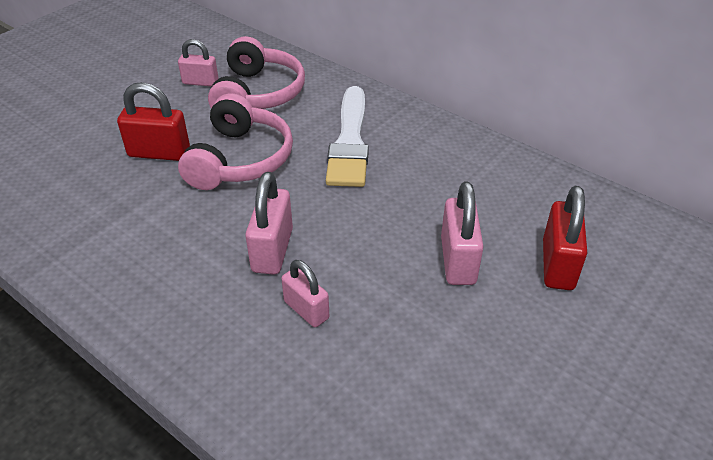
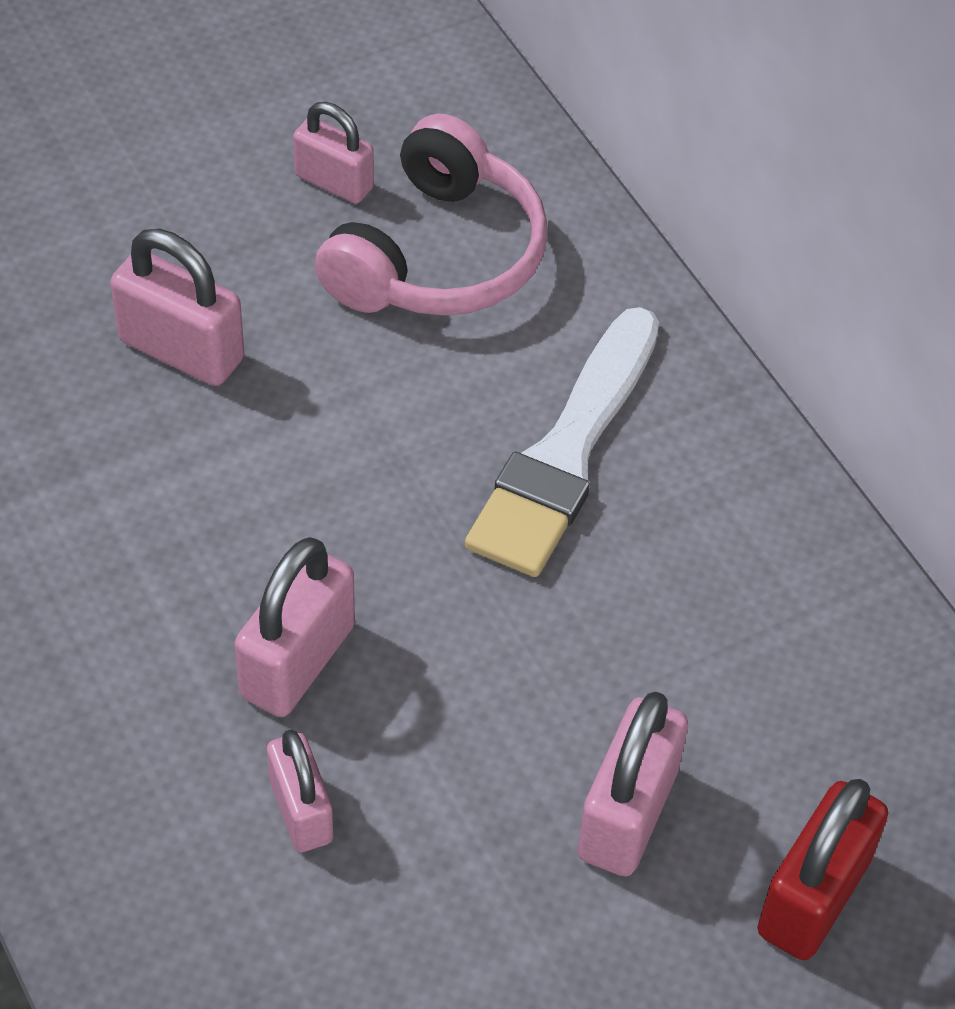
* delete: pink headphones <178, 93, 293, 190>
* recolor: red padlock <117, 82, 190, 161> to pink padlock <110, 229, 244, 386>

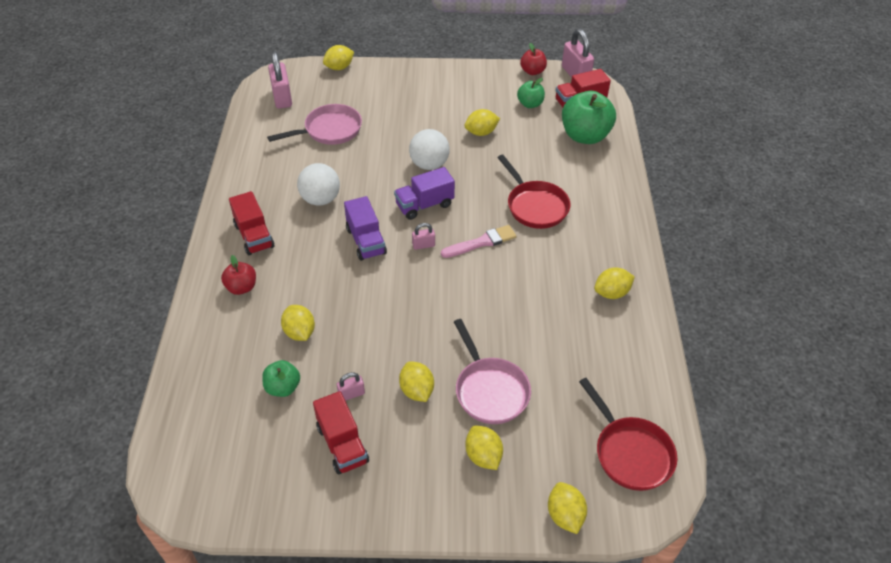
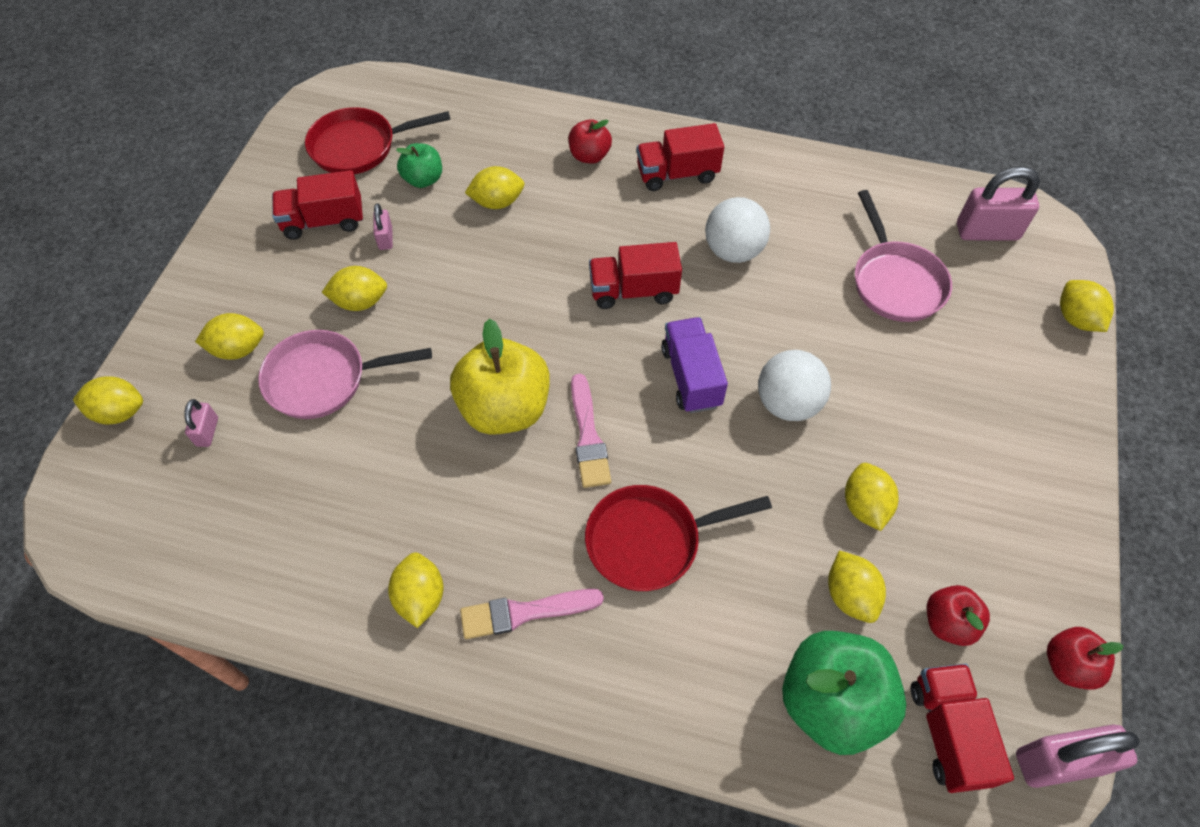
* insert: yellow apple <450, 318, 550, 435>
* insert: pink brush <460, 589, 604, 639>
* insert: yellow lemon <828, 551, 886, 623>
* move: pink padlock <412, 223, 435, 250> to <184, 399, 218, 447>
* move: red pan <579, 378, 677, 491> to <305, 107, 451, 174>
* recolor: purple truck <344, 196, 387, 261> to red truck <589, 242, 682, 309>
* recolor: green apple <517, 78, 545, 108> to red apple <927, 585, 990, 646>

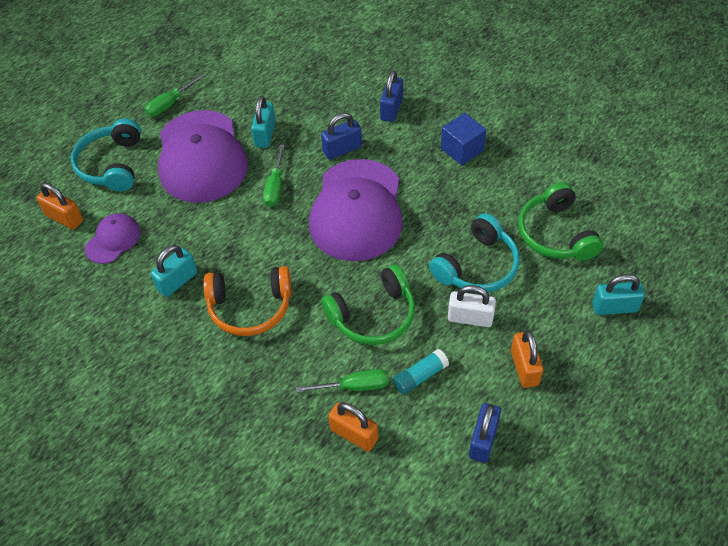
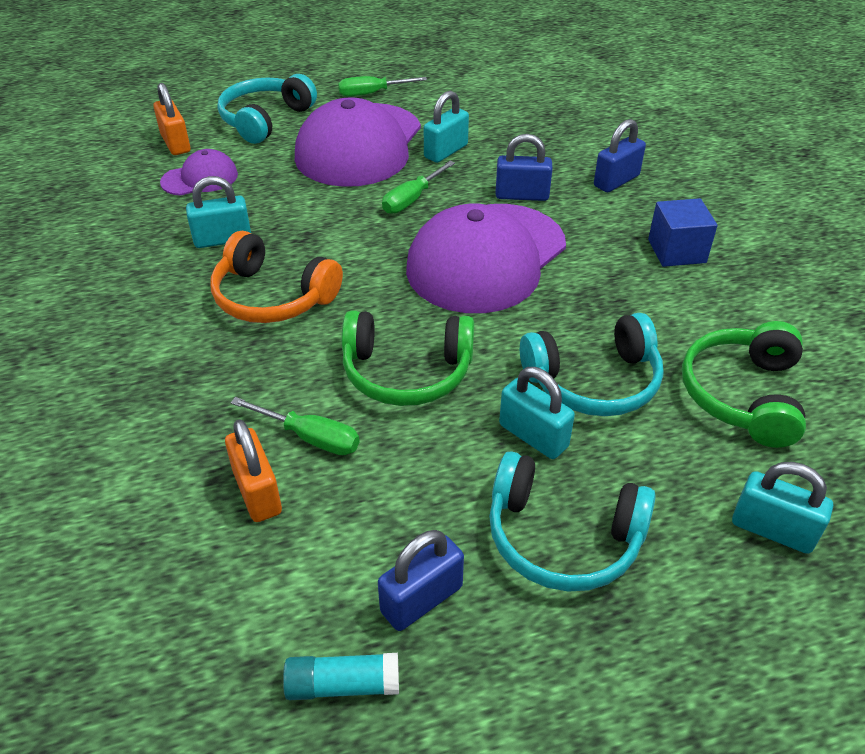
* move: turquoise glue stick <393, 349, 449, 395> to <283, 653, 399, 700>
* replace: orange padlock <511, 330, 543, 388> to turquoise headphones <489, 451, 656, 592>
* recolor: white padlock <448, 285, 496, 327> to turquoise padlock <499, 367, 575, 459>

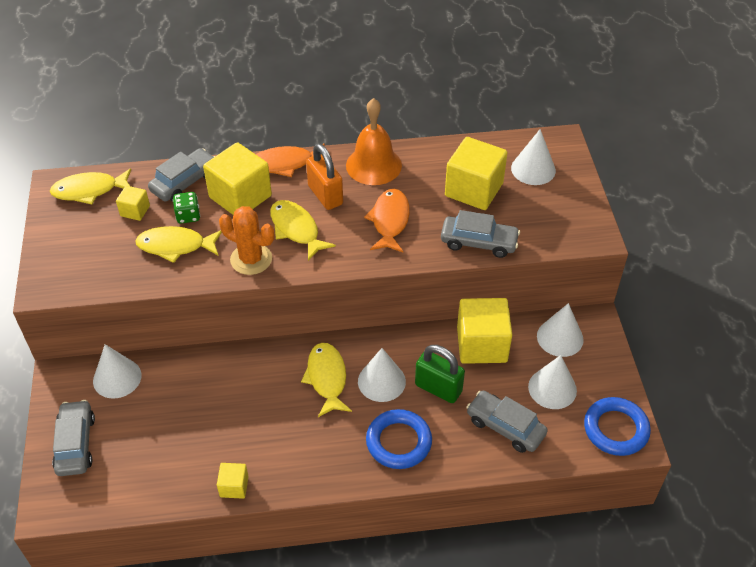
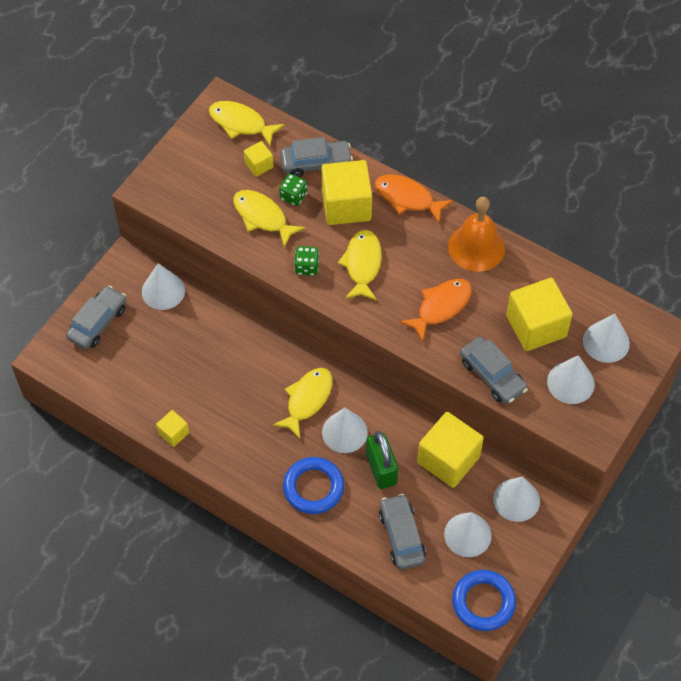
* delete: orange padlock <306, 144, 343, 210>
* insert: white cone <547, 355, 595, 404>
* replace: orange cactus <219, 206, 275, 275> to green dice <294, 246, 319, 276>

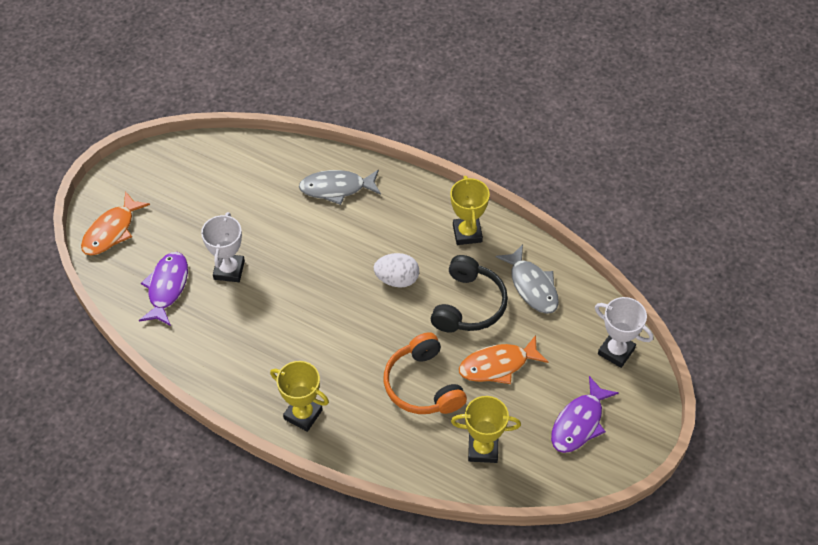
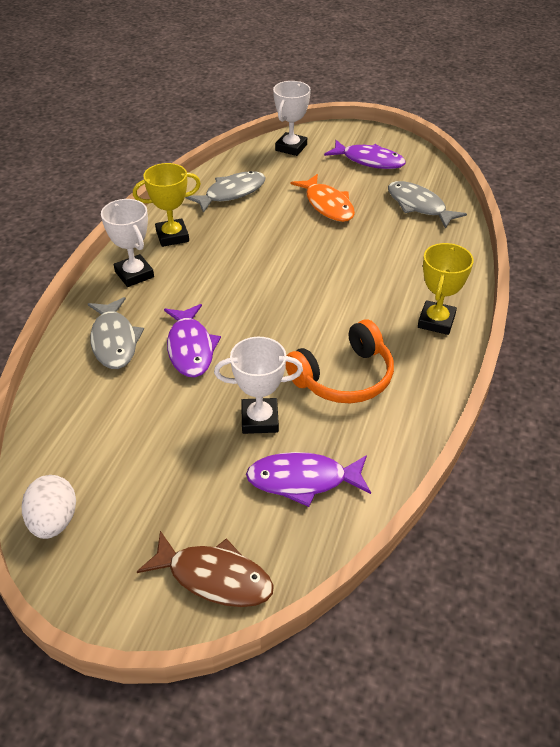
* delete: black headphones <431, 255, 508, 333>
* insert: white trophy <101, 199, 154, 287>
* insert: purple fish <164, 304, 221, 377>
* move: white egg <374, 253, 419, 288> to <22, 475, 76, 539>
* move: orange headphones <384, 332, 467, 414> to <286, 320, 394, 403>
* replace: yellow trophy <451, 396, 521, 463> to grey fish <388, 181, 467, 229>
* recolor: orange fish <81, 191, 150, 255> to brown fish <137, 531, 274, 607>

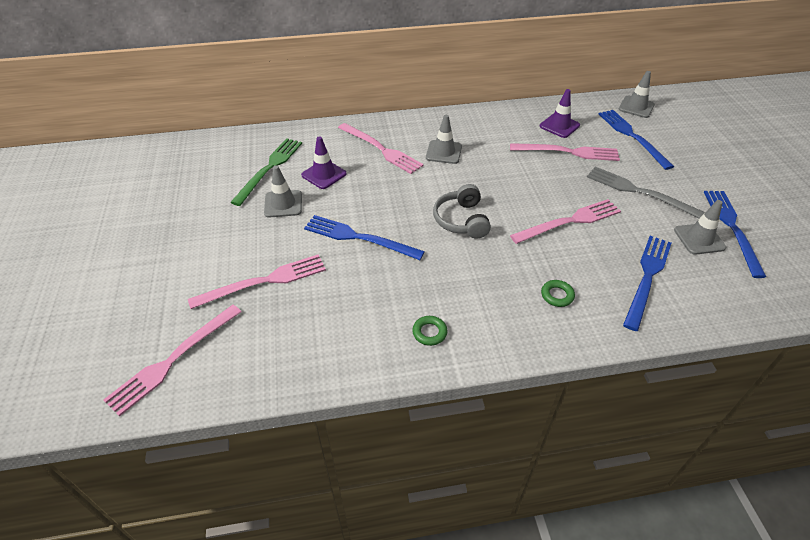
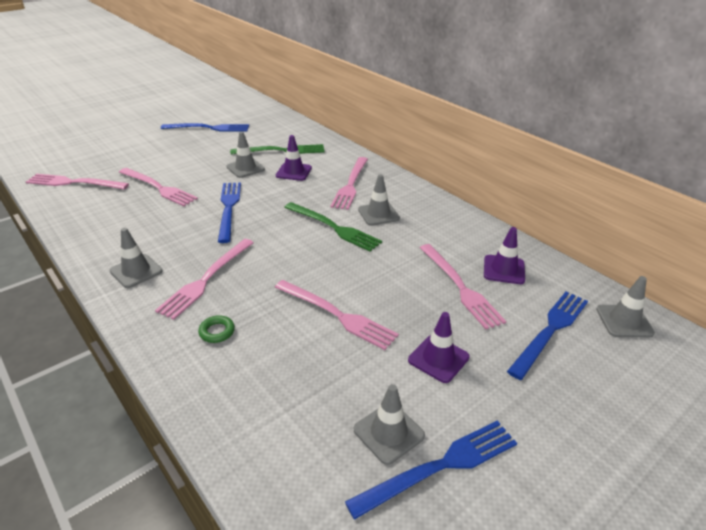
* delete: grey headphones <433, 184, 491, 238>
* insert: pink fork <155, 239, 254, 320>
* insert: green fork <284, 202, 382, 252>
* move: blue fork <623, 236, 671, 331> to <161, 123, 249, 132>
* replace: green ring <412, 316, 447, 346> to grey traffic cone <110, 228, 163, 288>
* replace: grey fork <587, 167, 705, 219> to purple traffic cone <408, 312, 470, 383>

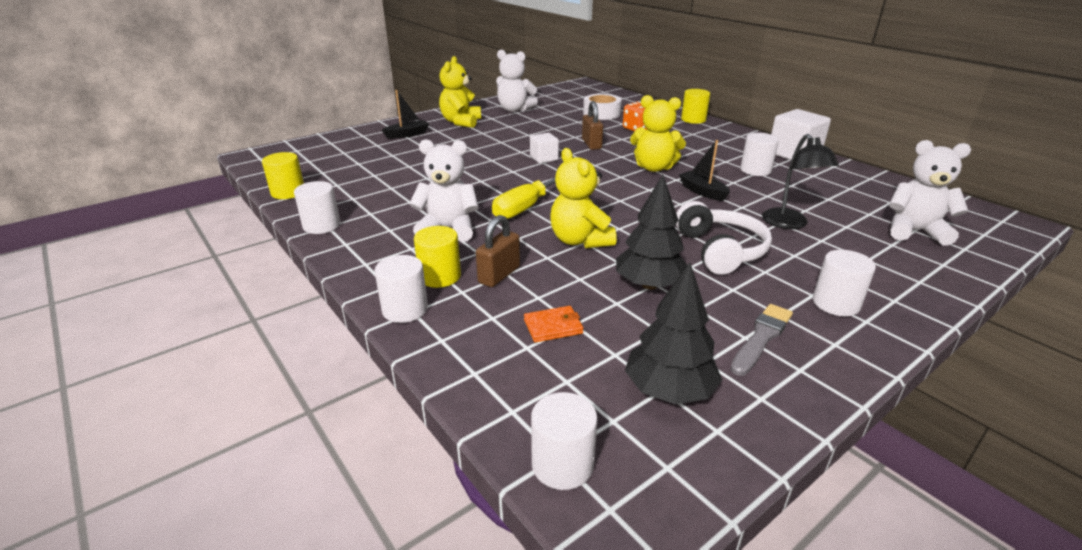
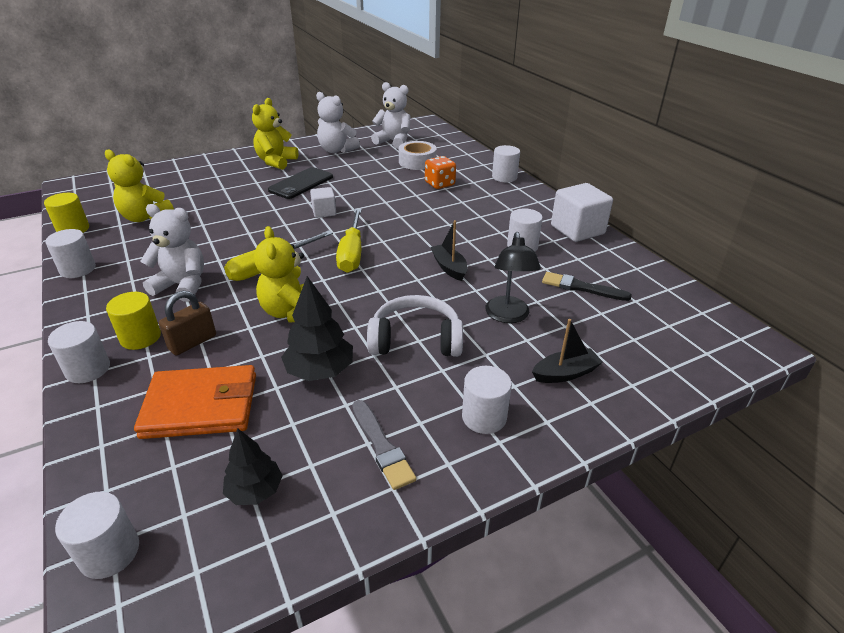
* delete: brown padlock <582, 101, 603, 150>
* insert: black phone <268, 167, 333, 199>
* insert: yellow screwdriver <336, 209, 362, 273>
* insert: black brush <542, 272, 632, 301>
* move: black boat <382, 90, 429, 139> to <532, 319, 603, 383>
* move: yellow teddy bear <630, 95, 686, 172> to <105, 149, 174, 222>
* move: white teddy bear <889, 140, 971, 246> to <371, 82, 410, 149>
* recolor: yellow cylinder <681, 89, 710, 124> to white cylinder <492, 145, 520, 182>
* rotate: white headphones <676, 201, 772, 275> = <367, 295, 463, 357> 90 degrees counterclockwise
* rotate: grey brush <730, 304, 793, 376> = <352, 400, 417, 490> 105 degrees clockwise
* resize: orange wallet <524, 306, 583, 343> = <134, 365, 256, 439> x2.14
* resize: black tree <625, 263, 722, 404> = <223, 428, 283, 505> x0.66

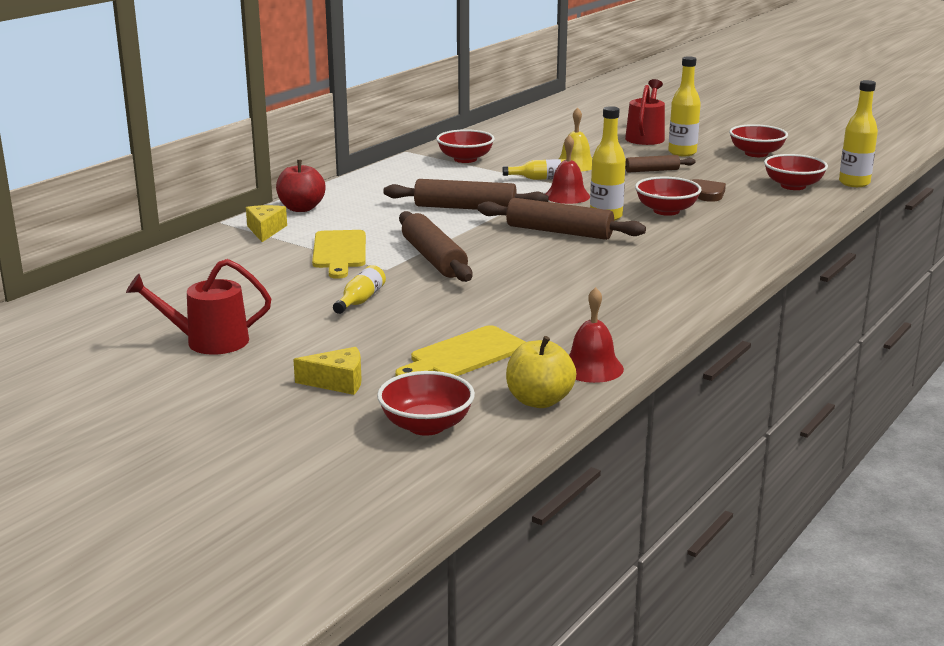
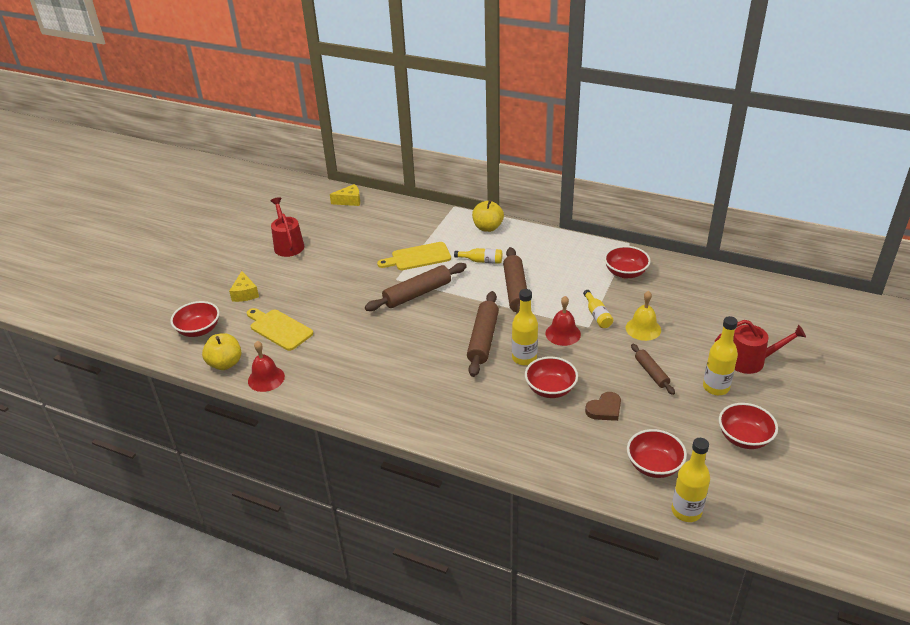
* move: yellow cheese <246, 205, 287, 242> to <330, 184, 360, 206>
* move: yellow bottle <333, 265, 386, 314> to <454, 248, 502, 264>
* recolor: red apple <276, 160, 326, 212> to yellow apple <472, 200, 504, 232>

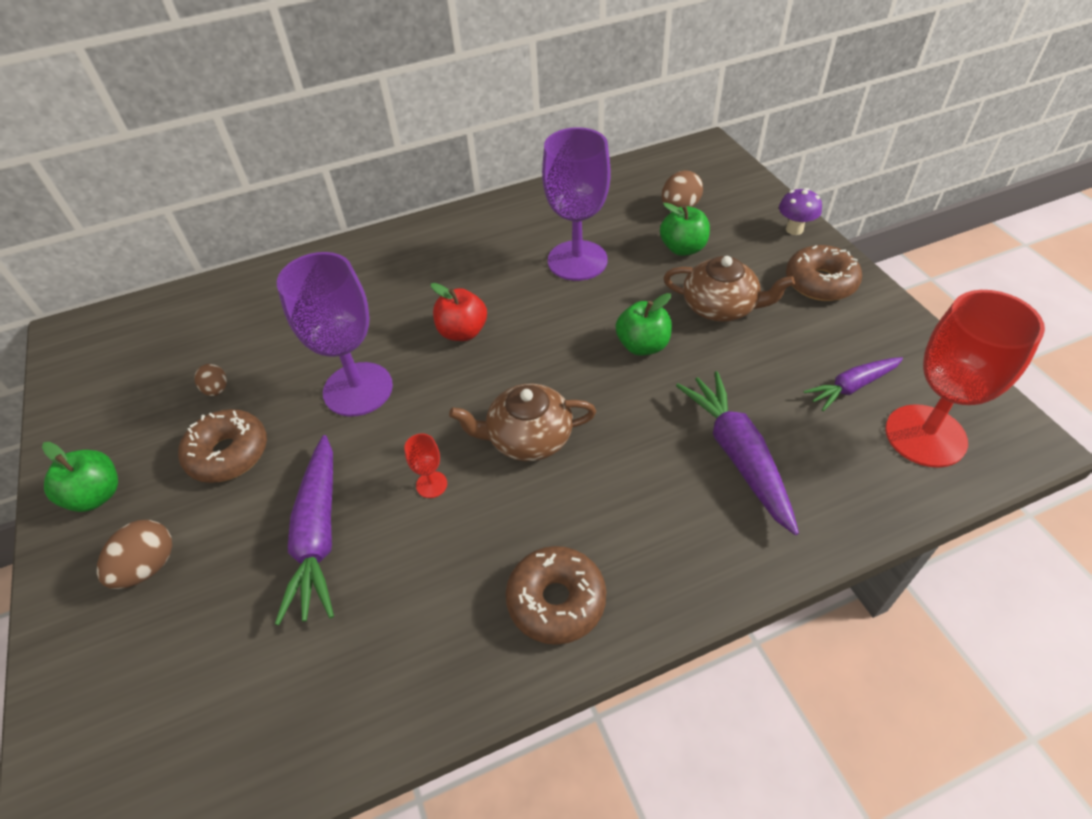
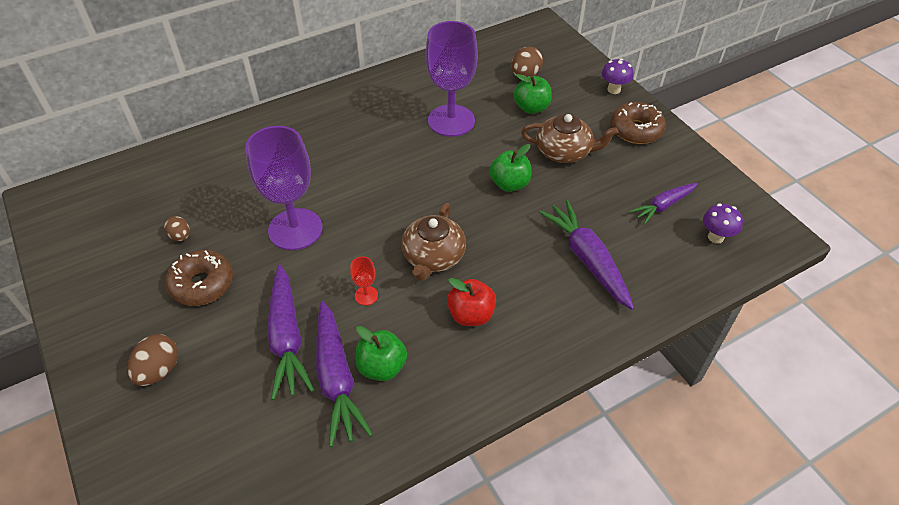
* delete: brown donut <505, 546, 606, 645>
* insert: purple carrot <316, 301, 373, 447>
* move: green apple <42, 442, 118, 512> to <356, 326, 407, 381>
* move: red apple <431, 283, 487, 341> to <447, 278, 496, 326>
* replace: red goblet <885, 290, 1045, 468> to purple mushroom <703, 204, 743, 244>
* rotate: brown teapot <449, 383, 596, 461> = <401, 203, 466, 281> 60 degrees counterclockwise

